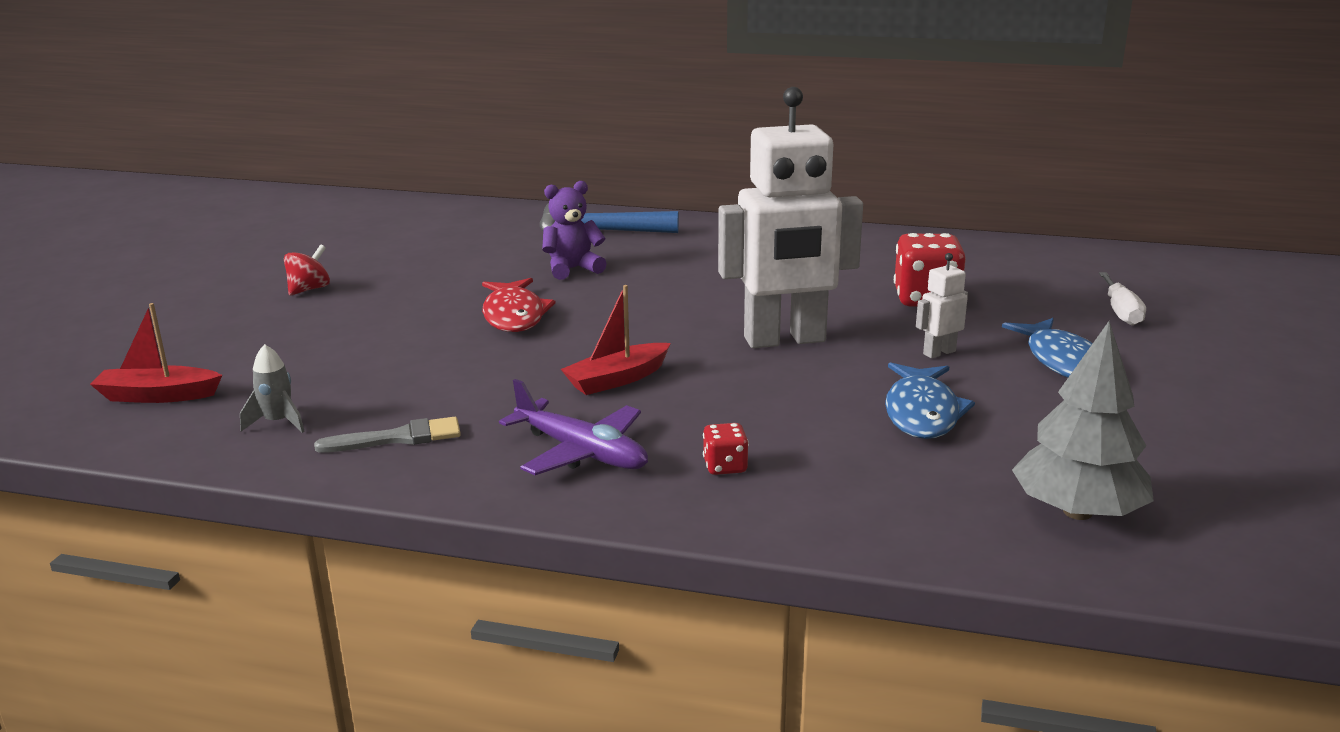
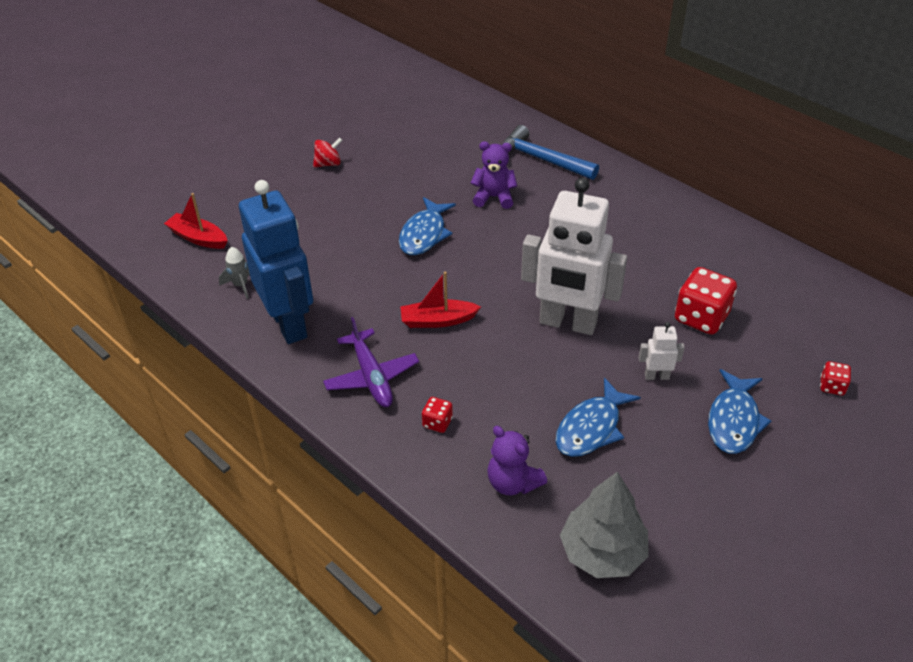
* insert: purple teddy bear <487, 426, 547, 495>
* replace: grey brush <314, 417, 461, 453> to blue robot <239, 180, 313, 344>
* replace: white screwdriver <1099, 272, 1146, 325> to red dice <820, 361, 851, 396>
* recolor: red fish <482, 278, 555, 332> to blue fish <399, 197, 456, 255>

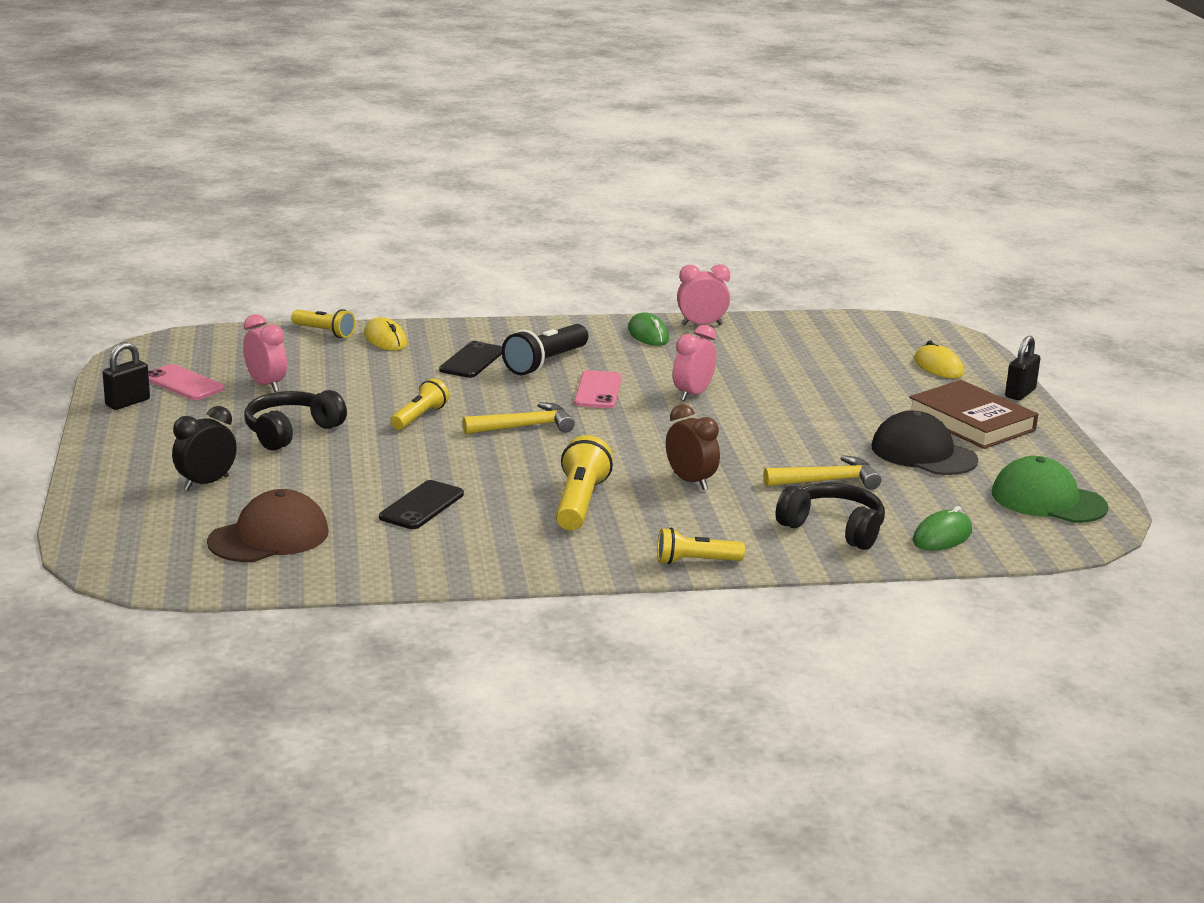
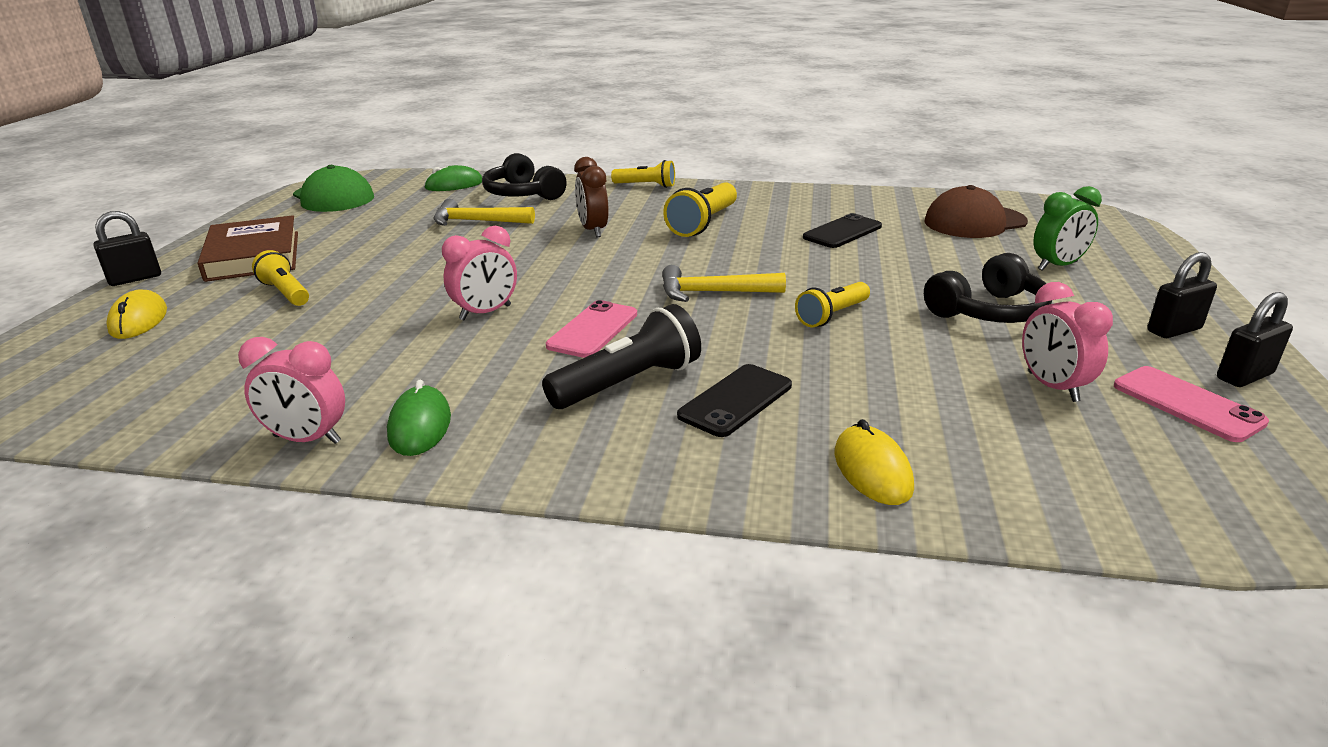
* delete: black cap <871, 411, 978, 475>
* insert: black padlock <1147, 252, 1217, 338>
* move: yellow flashlight <291, 309, 356, 338> to <252, 250, 309, 306>
* recolor: black clock <172, 406, 237, 490> to green clock <1034, 186, 1102, 271>

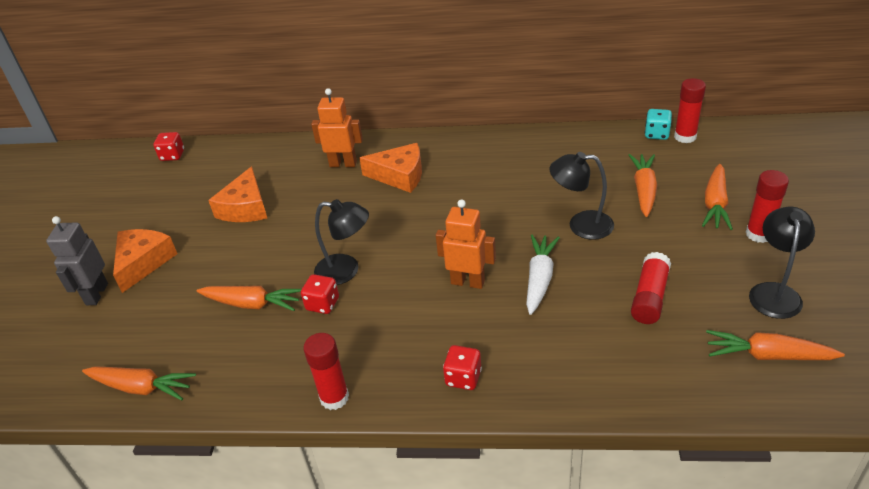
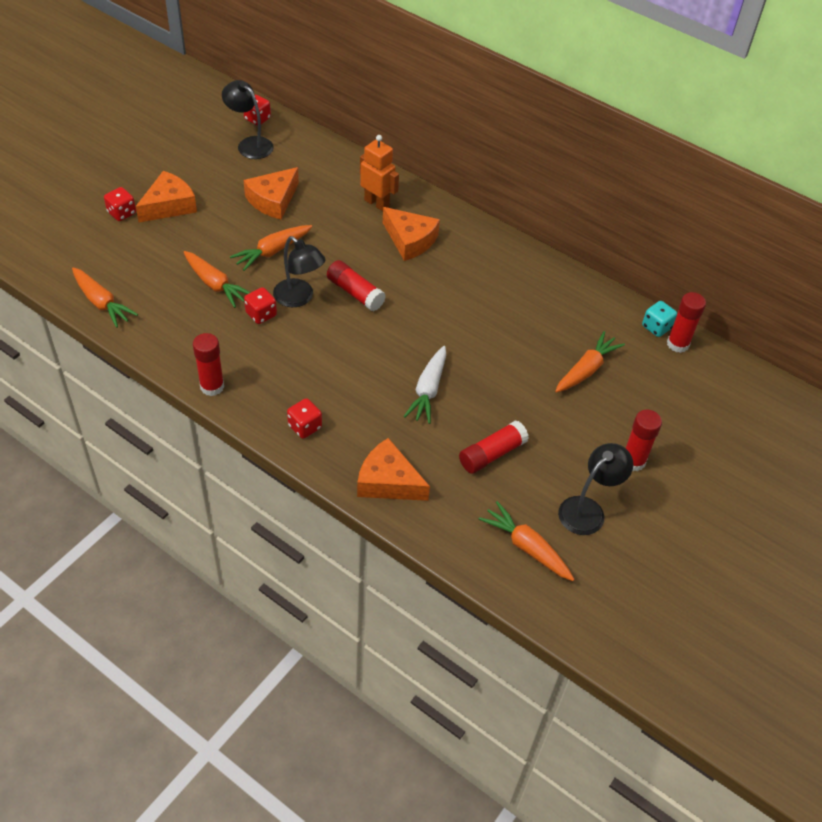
* delete: orange robot <436, 199, 496, 289>
* insert: red glue stick <327, 260, 386, 311>
* insert: orange cheese <357, 438, 430, 501>
* move: black lamp <549, 152, 614, 240> to <222, 80, 274, 159>
* move: orange carrot <702, 164, 733, 230> to <230, 225, 312, 271>
* replace: grey robot <46, 216, 108, 305> to red dice <104, 187, 136, 221>
* rotate: white carrot <526, 234, 560, 315> = <403, 346, 446, 424> 150 degrees clockwise

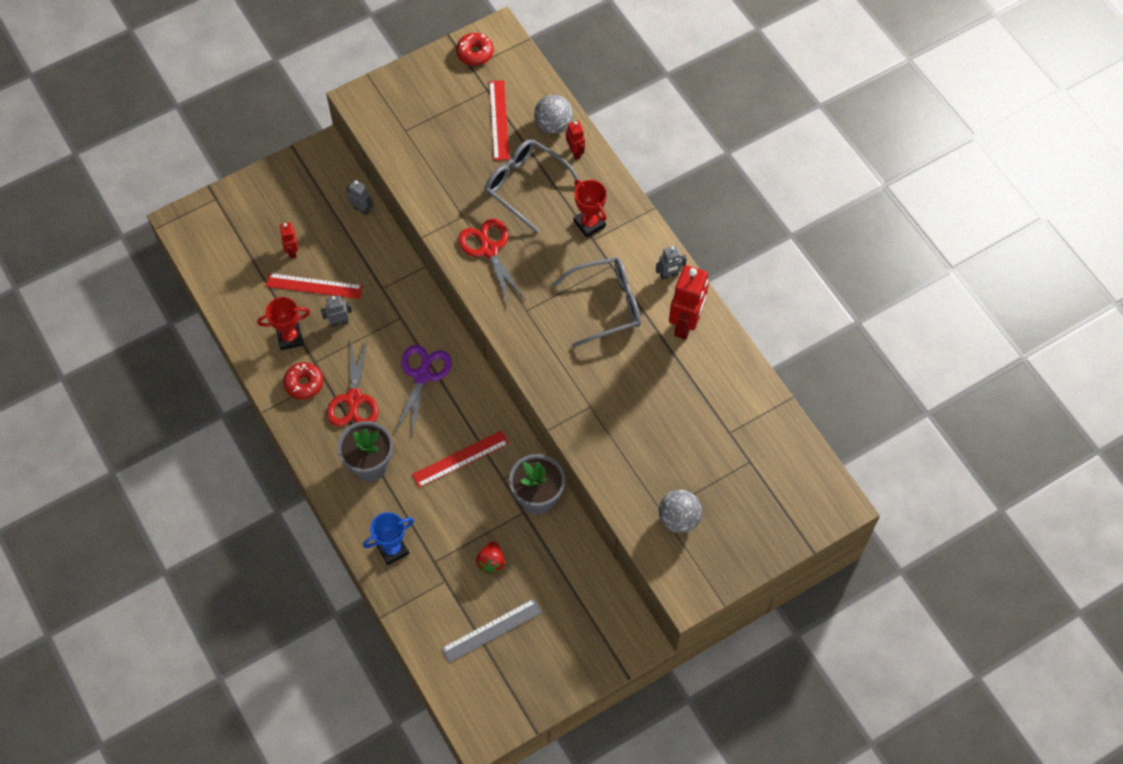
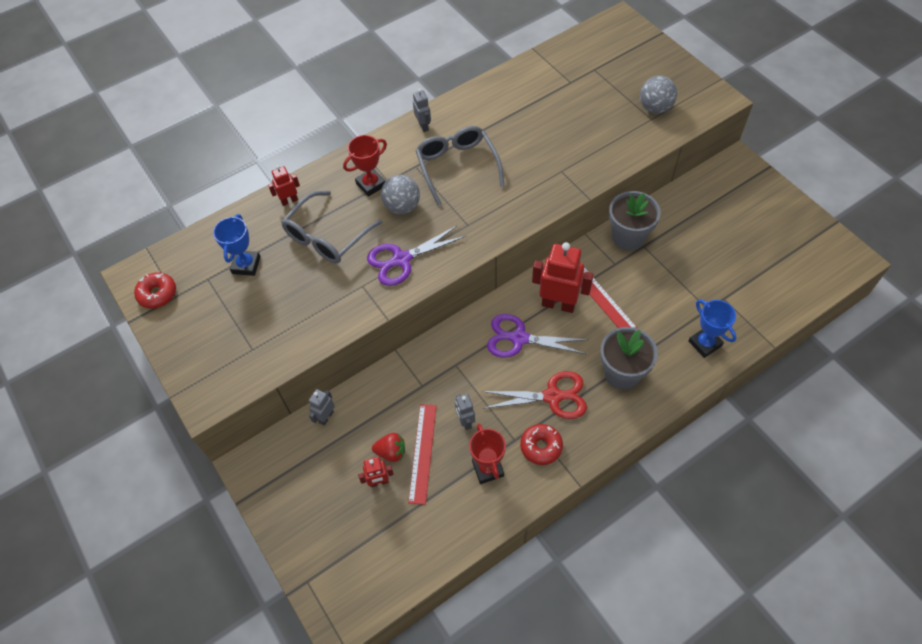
* delete: grey ruler <441, 599, 542, 663>
* move: red strawberry <476, 541, 505, 574> to <372, 433, 405, 462>
* move: grey ball <534, 95, 573, 134> to <381, 175, 420, 214>
* move: red robot <669, 265, 709, 340> to <532, 242, 594, 313>
* replace: red ruler <489, 80, 510, 161> to blue trophy <213, 214, 261, 276>
* recolor: red scissors <458, 219, 526, 307> to purple scissors <367, 225, 467, 286>

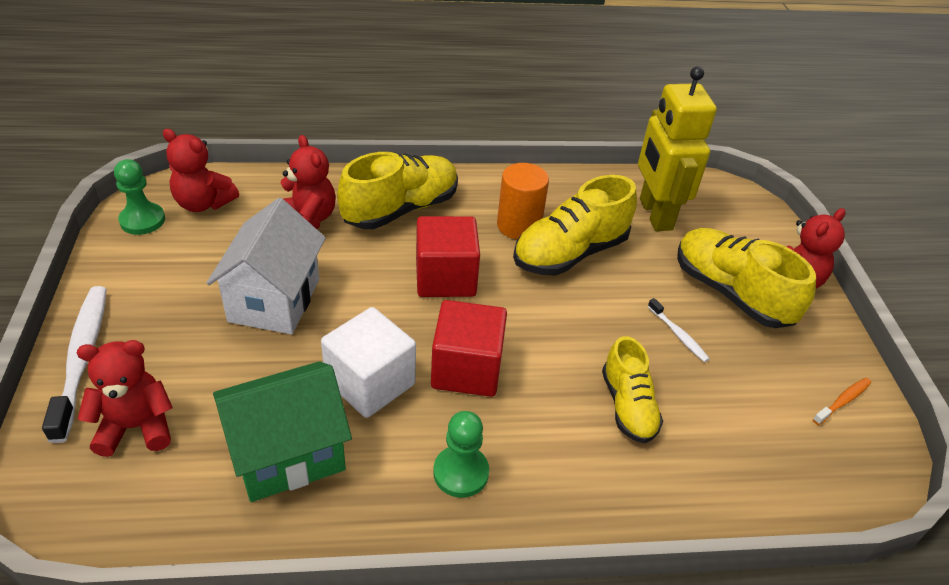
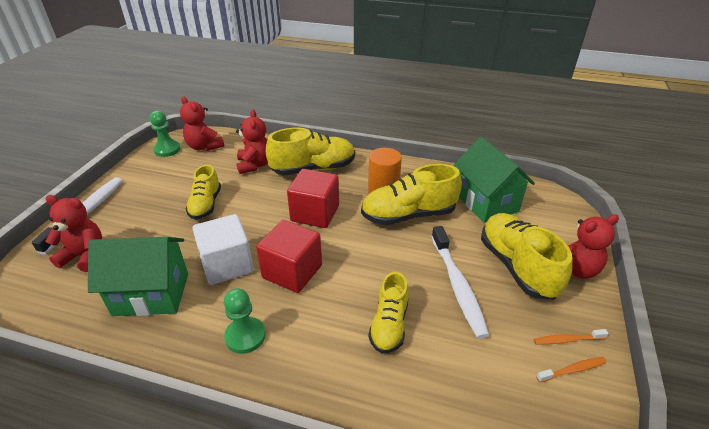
* insert: orange toothbrush <534, 329, 609, 345>
* replace: white house <206, 198, 326, 334> to yellow shoe <185, 165, 221, 219>
* replace: yellow robot <638, 66, 717, 231> to green house <454, 137, 535, 223>
* resize: white toothbrush <648, 298, 710, 362> = <431, 226, 489, 339> x2.08

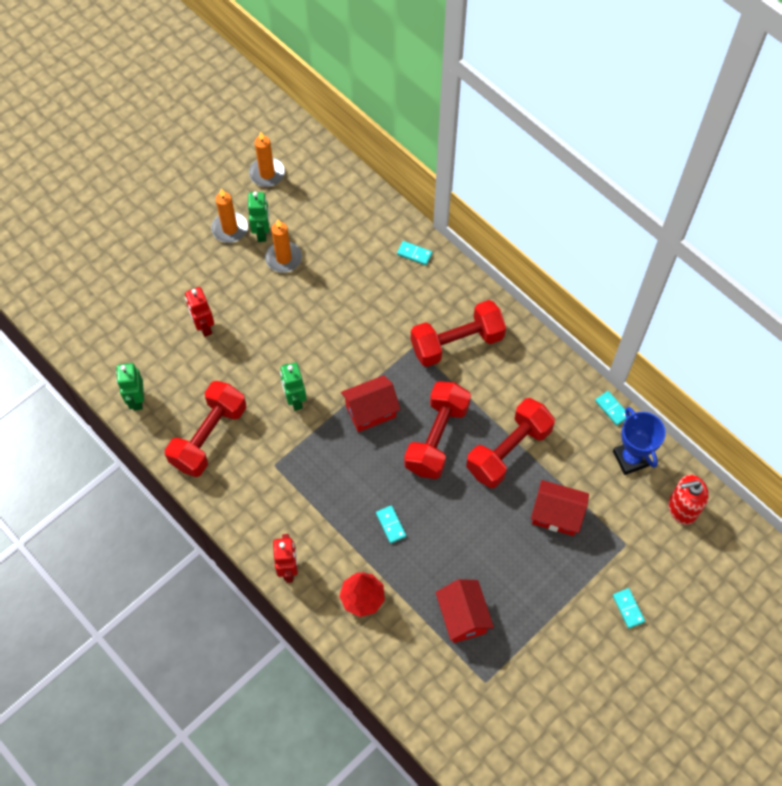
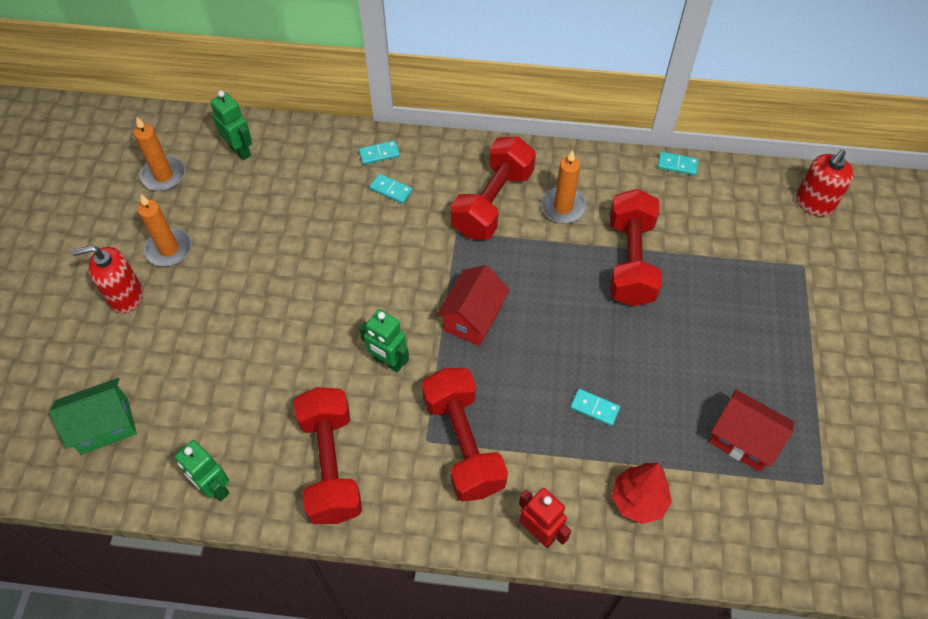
* delete: red robot <185, 287, 214, 337>
* delete: red house <531, 480, 589, 536>
* delete: blue trophy <613, 407, 666, 475>
* insert: green house <49, 378, 137, 454>
* insert: red soap dispenser <72, 245, 143, 314>
* move: green robot <248, 192, 269, 242> to <210, 91, 252, 160>
* move: orange candle <265, 219, 302, 273> to <541, 150, 587, 223>
* move: red dumbbell <404, 381, 471, 479> to <422, 368, 508, 502>
* move: turquoise domino <613, 588, 645, 628> to <370, 174, 413, 204>

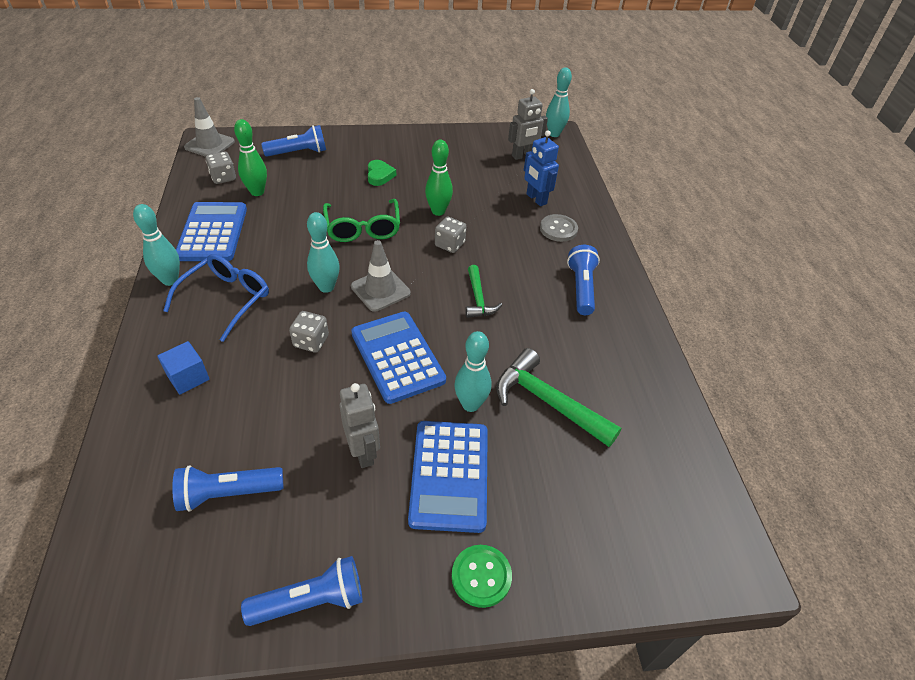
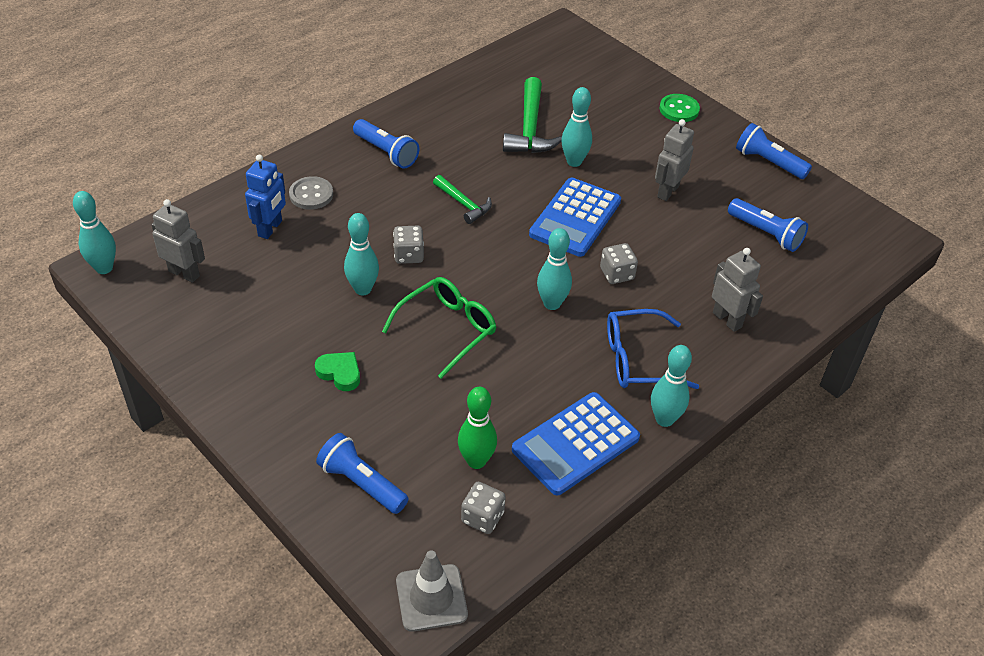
* delete: grey traffic cone <351, 240, 411, 312>
* delete: blue calculator <408, 421, 488, 533>
* replace: blue cube <158, 341, 210, 395> to grey robot <712, 248, 763, 332>
* recolor: green bowling pin <425, 140, 453, 216> to turquoise bowling pin <344, 213, 379, 295>
* rotate: green heart <368, 160, 396, 186> = <315, 352, 360, 391> 75 degrees clockwise
* rotate: green hammer <465, 265, 502, 318> = <433, 175, 492, 224> 90 degrees clockwise
* rotate: blue flashlight <567, 245, 600, 315> = <353, 119, 419, 169> 105 degrees counterclockwise

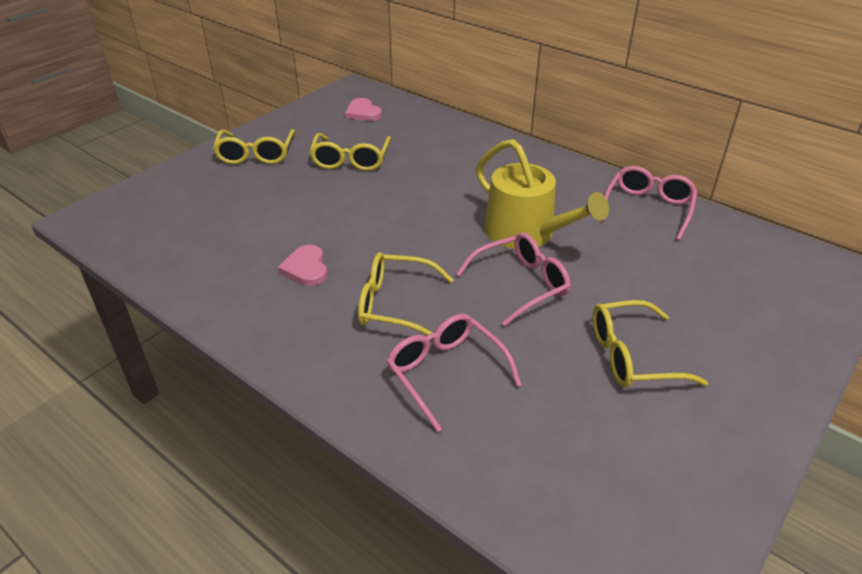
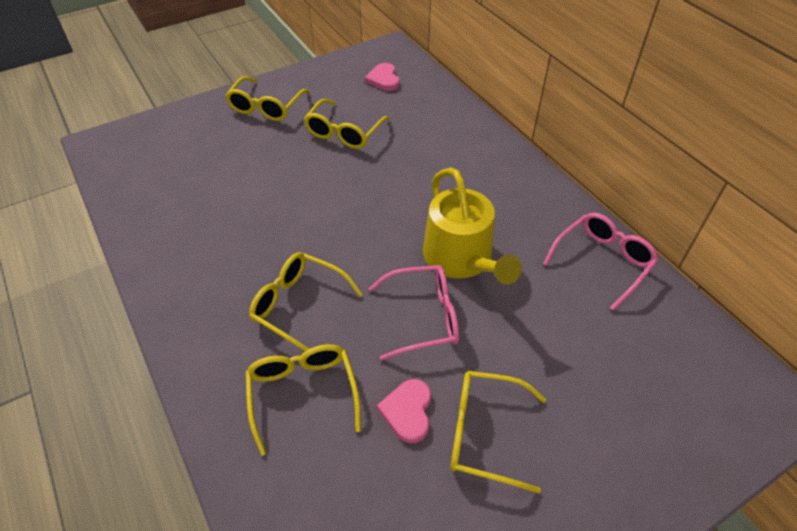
* move: pink heart <278, 245, 327, 286> to <377, 379, 431, 443>
* recolor: pink glasses <386, 314, 521, 432> to yellow glasses <245, 344, 361, 456>

